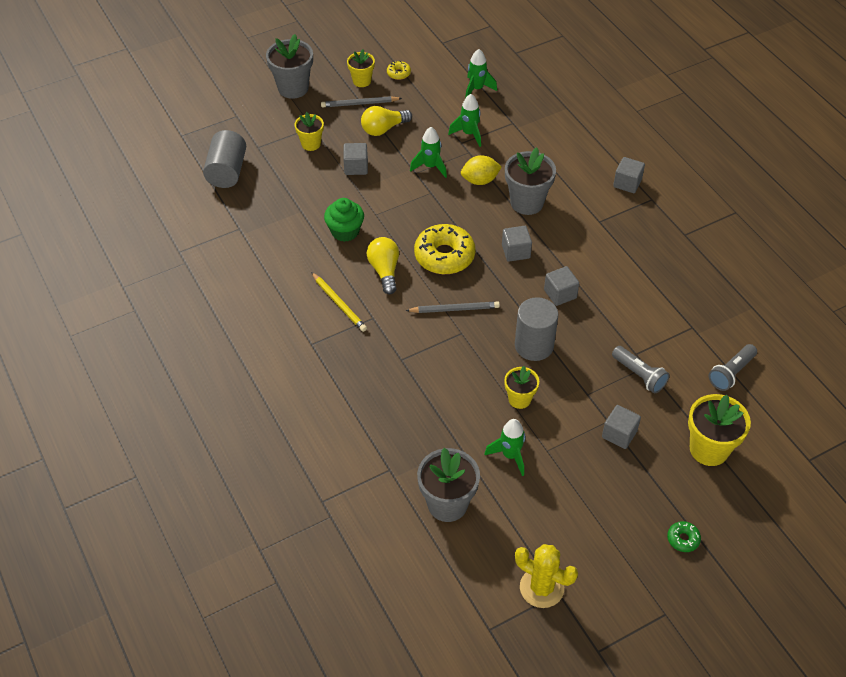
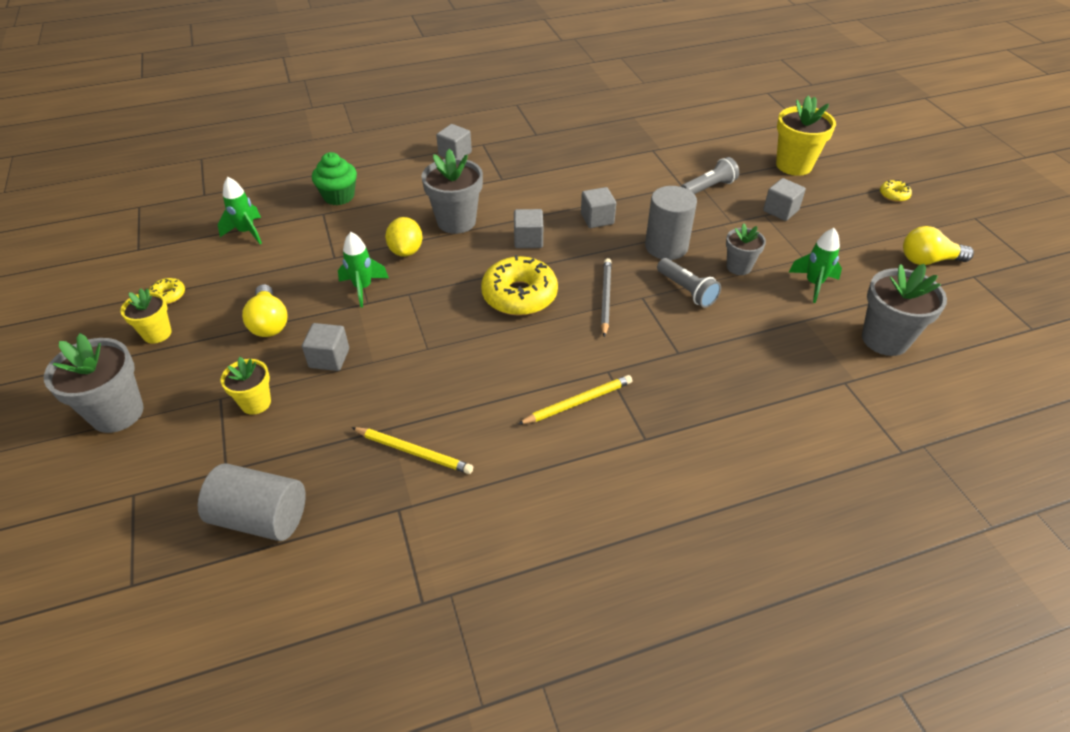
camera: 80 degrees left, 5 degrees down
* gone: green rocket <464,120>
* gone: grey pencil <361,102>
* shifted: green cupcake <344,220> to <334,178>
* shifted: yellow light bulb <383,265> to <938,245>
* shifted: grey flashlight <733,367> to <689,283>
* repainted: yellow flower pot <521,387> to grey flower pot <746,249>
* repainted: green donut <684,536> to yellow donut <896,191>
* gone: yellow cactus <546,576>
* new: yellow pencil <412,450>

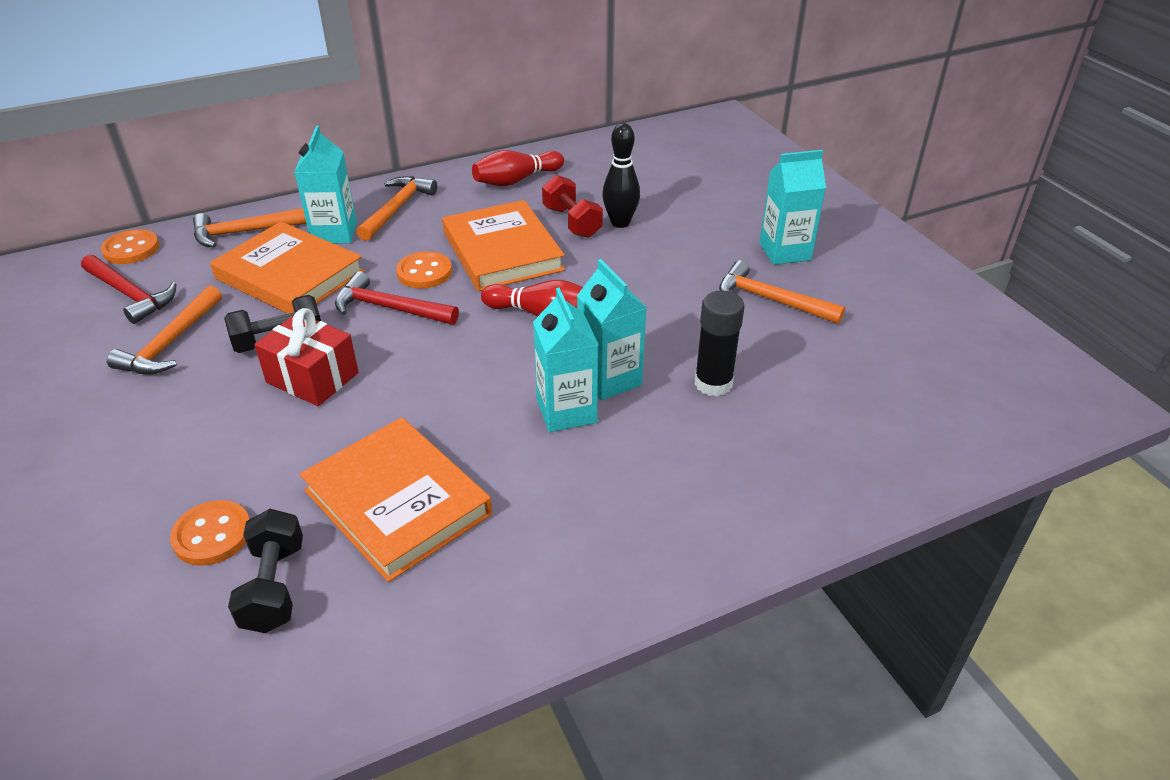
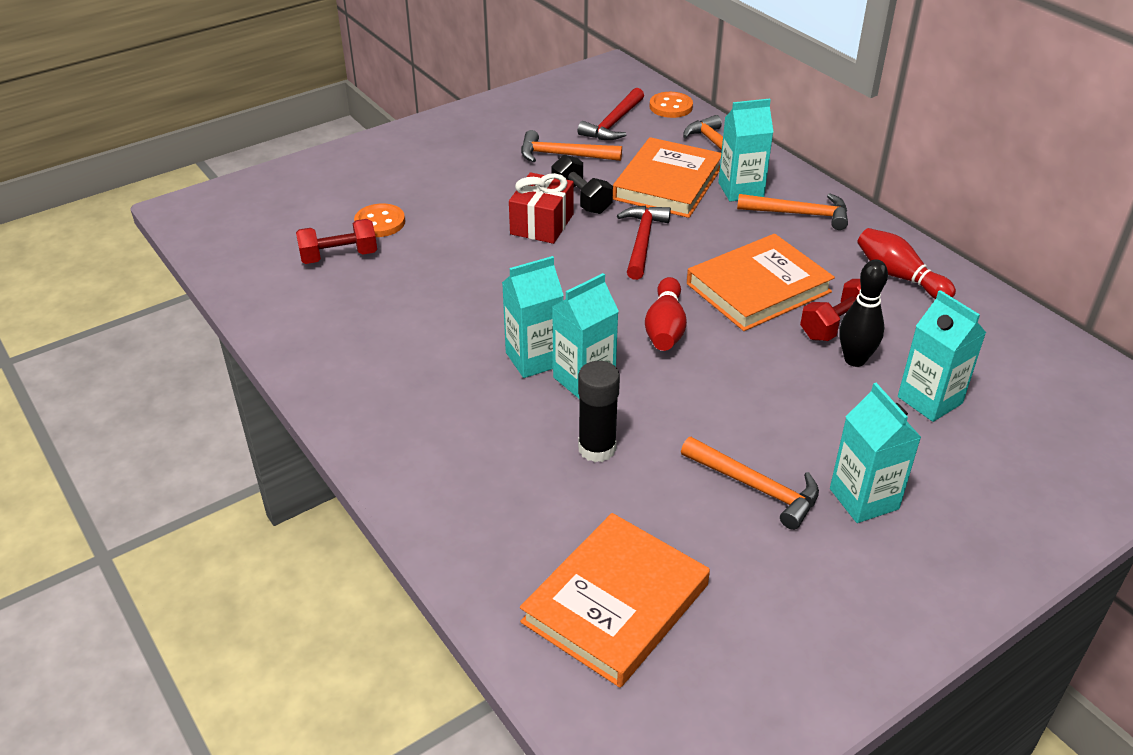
camera: 80 degrees right, 0 degrees up
* gone: orange button <424,270>
* rotated: orange hammer <782,292> = <750,483> 105 degrees clockwise
* shifted: orange book <396,499> to <615,600>
* repainted: black dumbbell <265,571> to red dumbbell <336,241>
* new: turquoise carton <942,356>

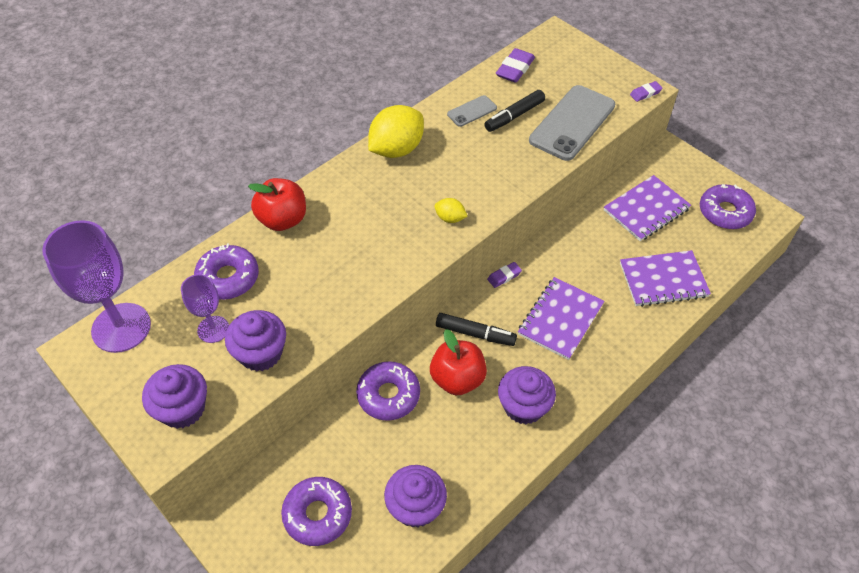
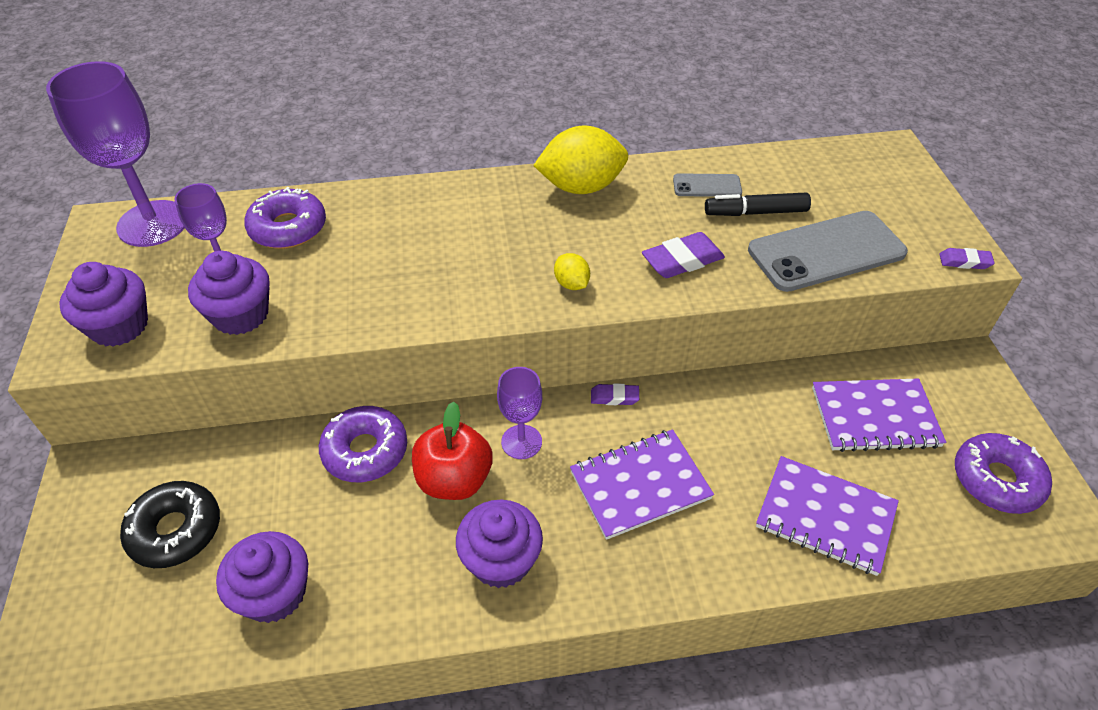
camera: 35 degrees right, 5 degrees down
* shifted: purple eraser <515,65> to <683,255>
* gone: red apple <277,204>
* swapped: black marker <476,329> to purple goblet <519,413>
* repainted: purple donut <316,511> to black donut <170,524>

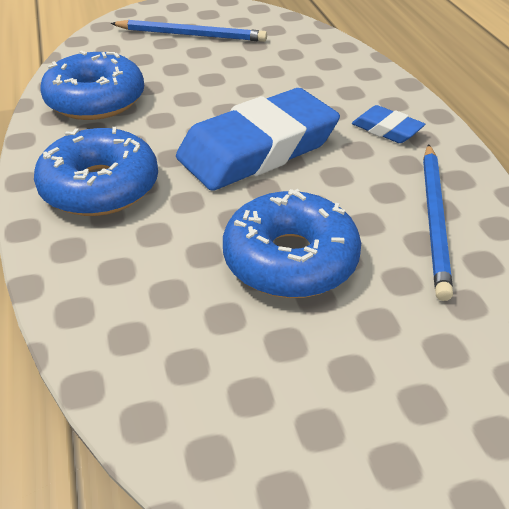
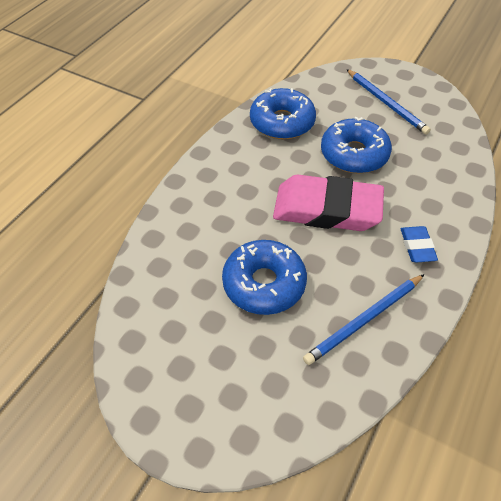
camera: 45 degrees right, 10 degrees up
* repainted: blue eraser <258,139> to pink eraser <328,203>
* shifted: blue donut <96,171> to <356,145>

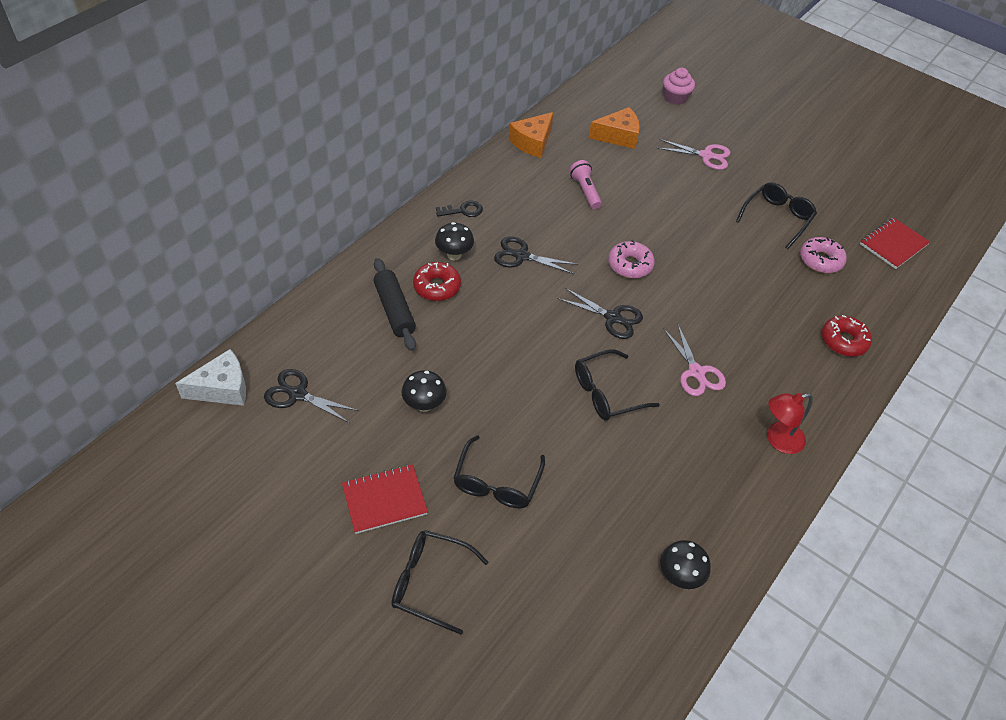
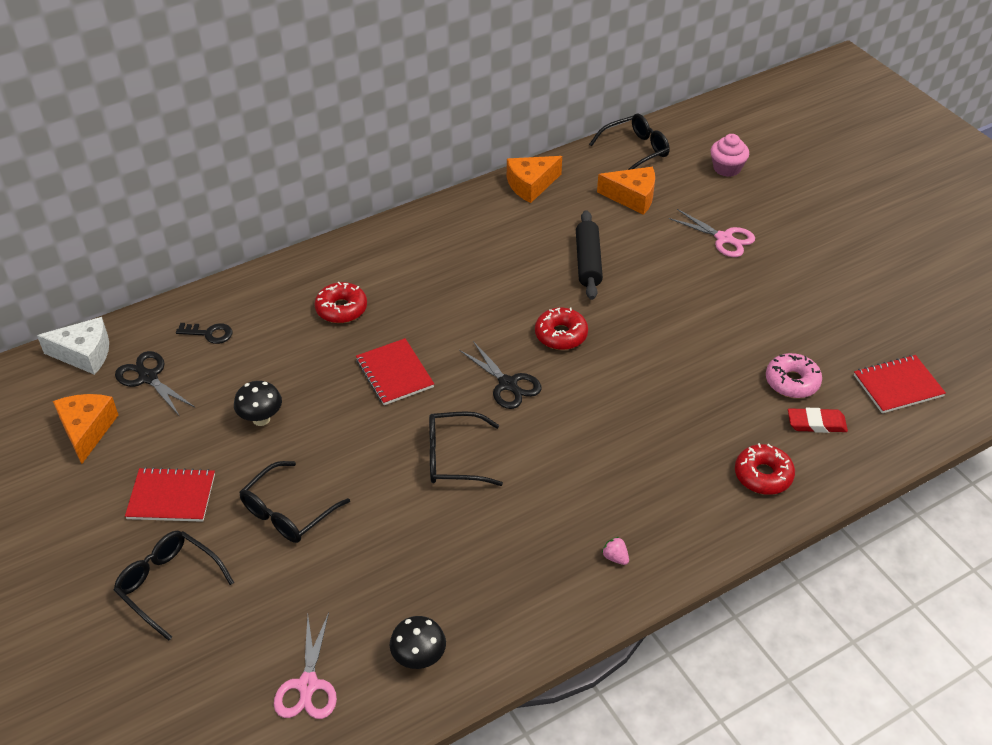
camera: 25 degrees right, 5 degrees down
* gone: pink flashlight <585,184>
* shifted: black glasses <776,215> to <629,142>
* shifted: black key <459,209> to <204,333>
* gone: black mushroom <454,241>
* gone: black scissors <536,255>
* repainted: pink donut <631,259> to red donut <561,328>
* shifted: black rolling pin <394,304> to <589,255>
* shifted: pink scissors <694,360> to <305,666>
* swapped: red lamp <790,423> to pink strawberry <615,551>
* new: red notebook <395,371>
* new: orange cheese <85,429>
* new: red eraser <818,420>

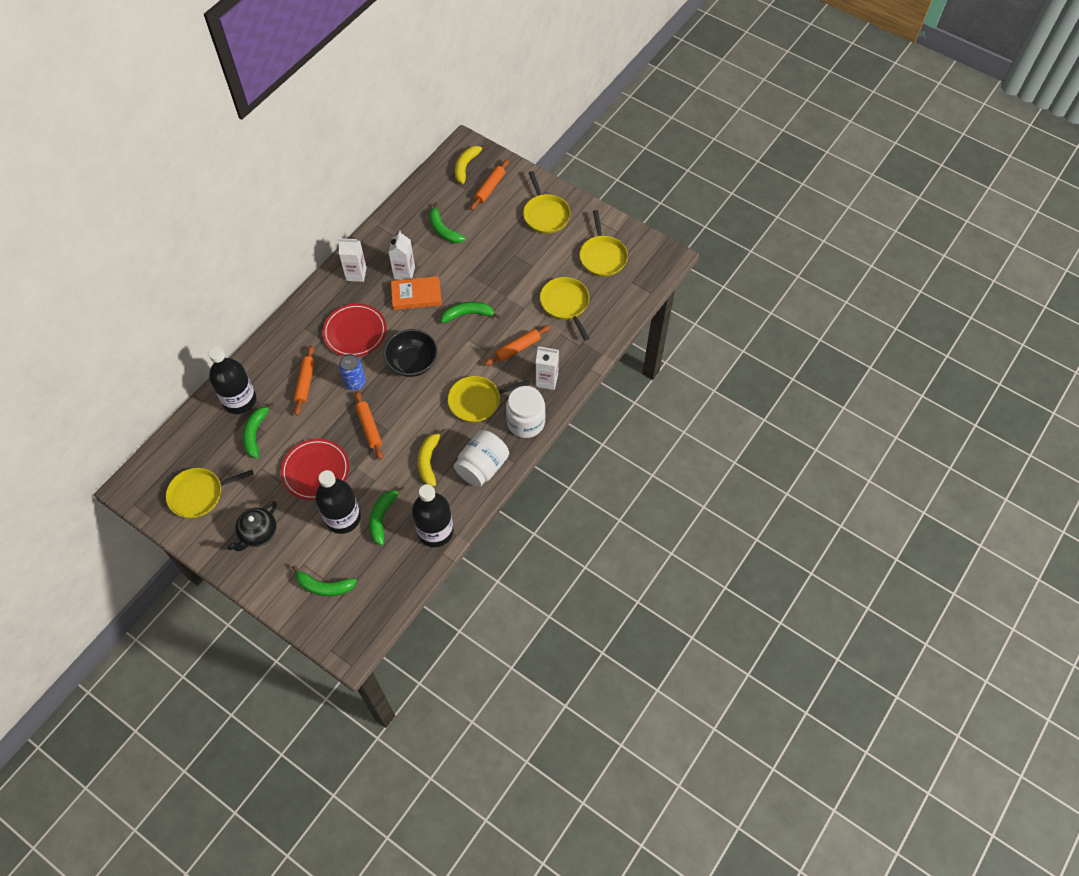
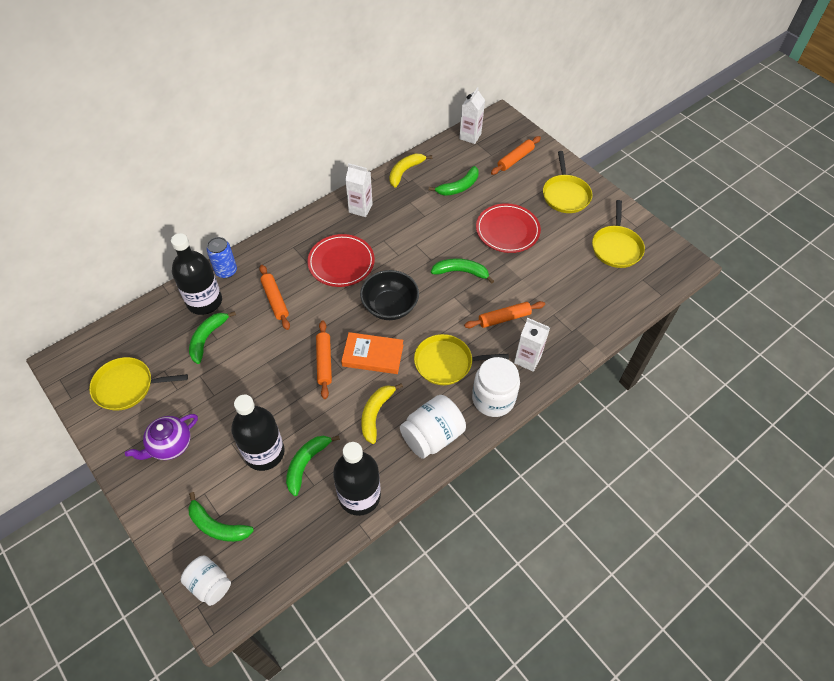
camera: 15 degrees right, 5 degrees down
* shifted: yellow banana <471,164> to <410,171>
* rotated: green banana <447,222> = <454,181> 105 degrees counterclockwise
* shifted: white carton <401,255> to <472,115>
* shifted: orange book <416,293> to <372,353>
* gone: yellow pan <564,308>
* rotated: orange rolling pin <304,380> = <275,297> 45 degrees counterclockwise
* shifted: blue can <352,372> to <221,257>
* shifted: red plate <314,469> to <508,228>
* repainted: black teapot <252,526> to purple teapot <161,437>
* new: white jar <206,581>

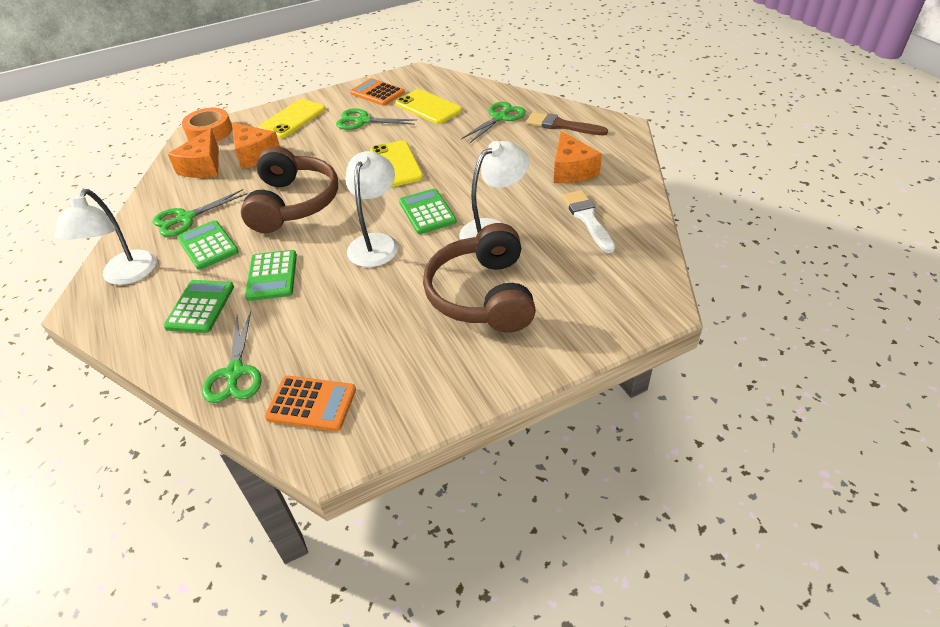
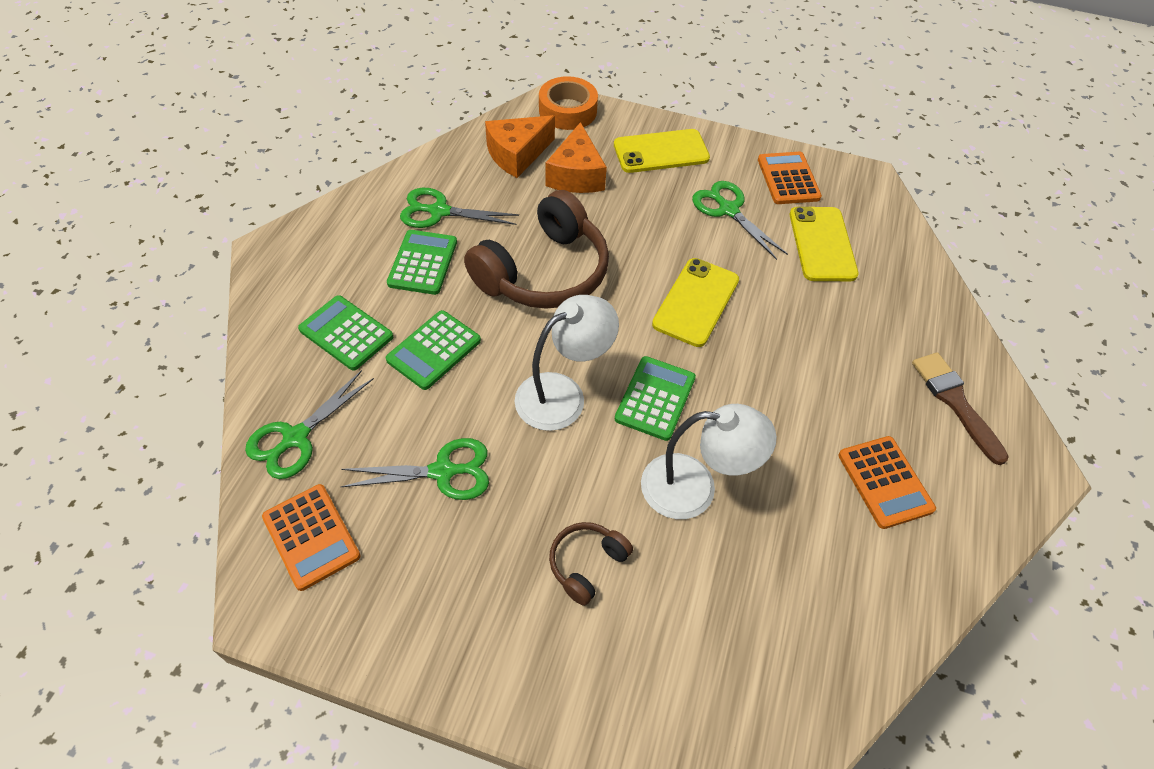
camera: 40 degrees right, 10 degrees up
* shifted: green scissors <493,122> to <415,469>
* swapped: orange cheese <578,157> to orange calculator <887,482>
* gone: white lamp <106,237>
* gone: white brush <588,221>
* scaled: brown headphones <479,277> = <591,564> x0.47
* rotated: green calculator <199,306> = <345,333> 105 degrees counterclockwise

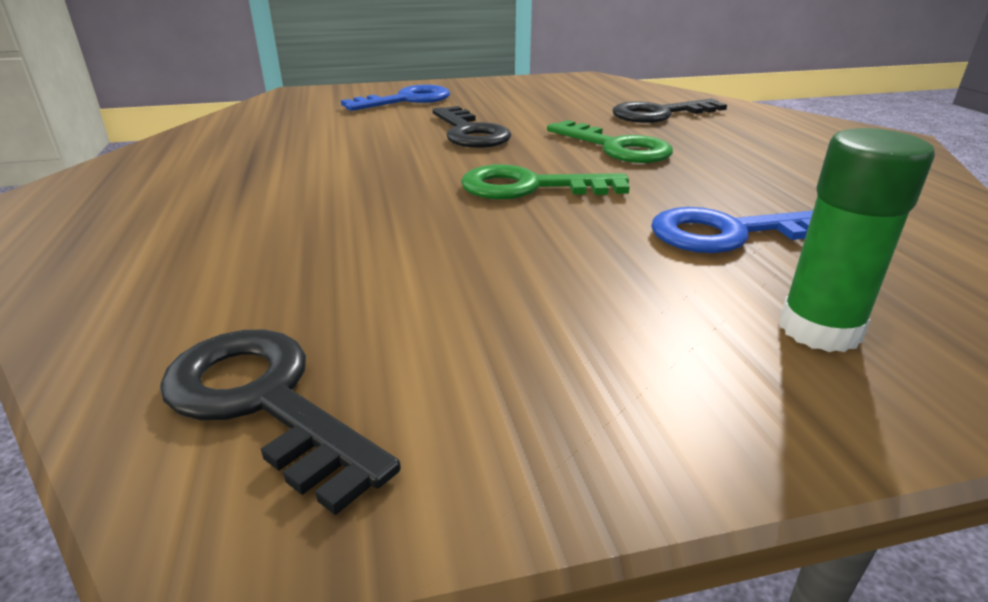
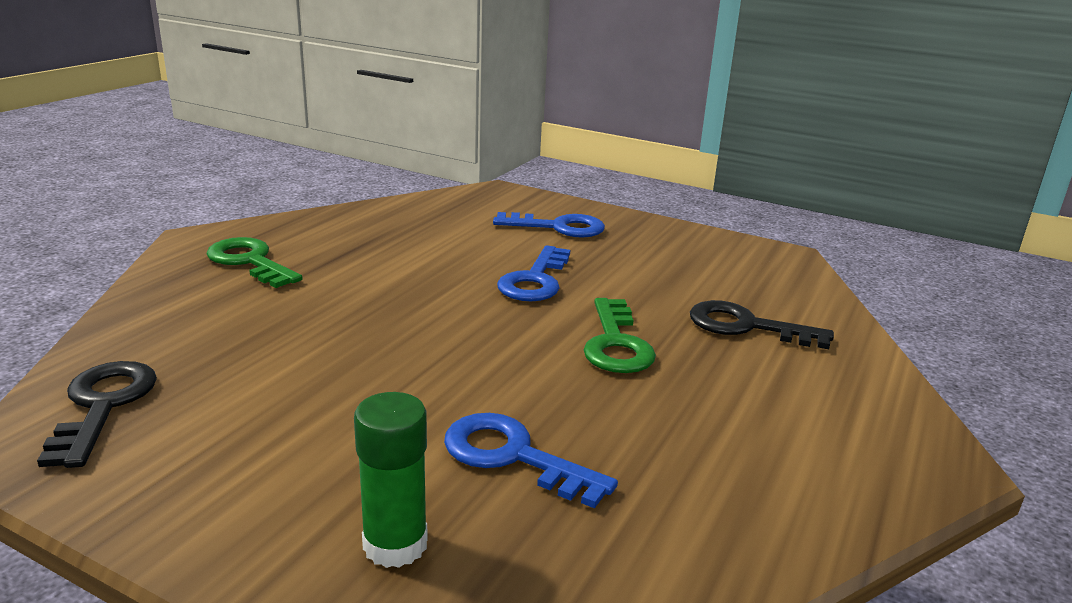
camera: 40 degrees right, 5 degrees down
* repainted: black key <472,127> to blue key <533,273>
* shifted: green key <545,181> to <254,262>

